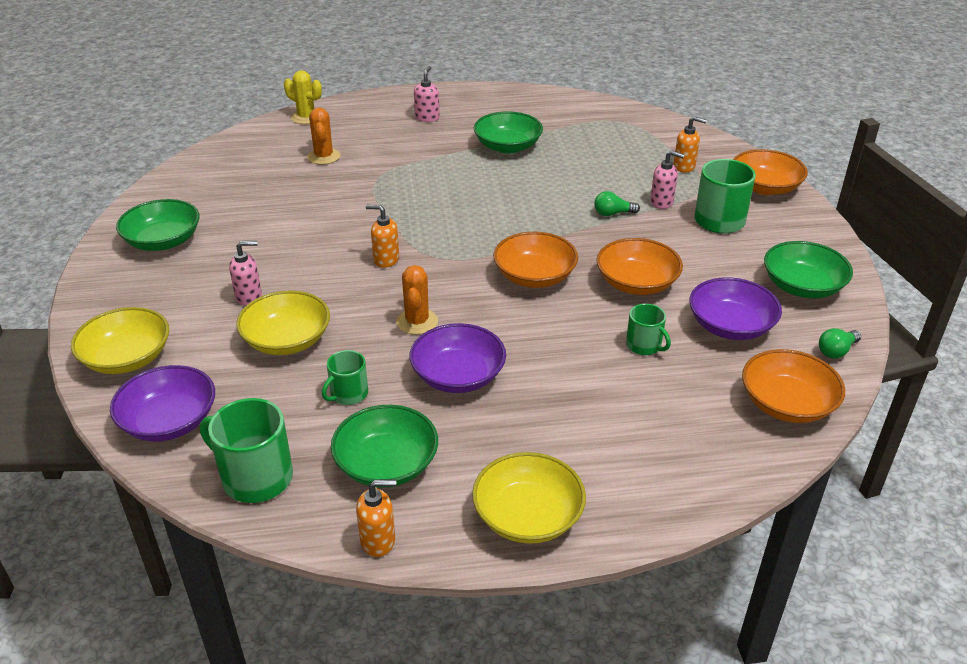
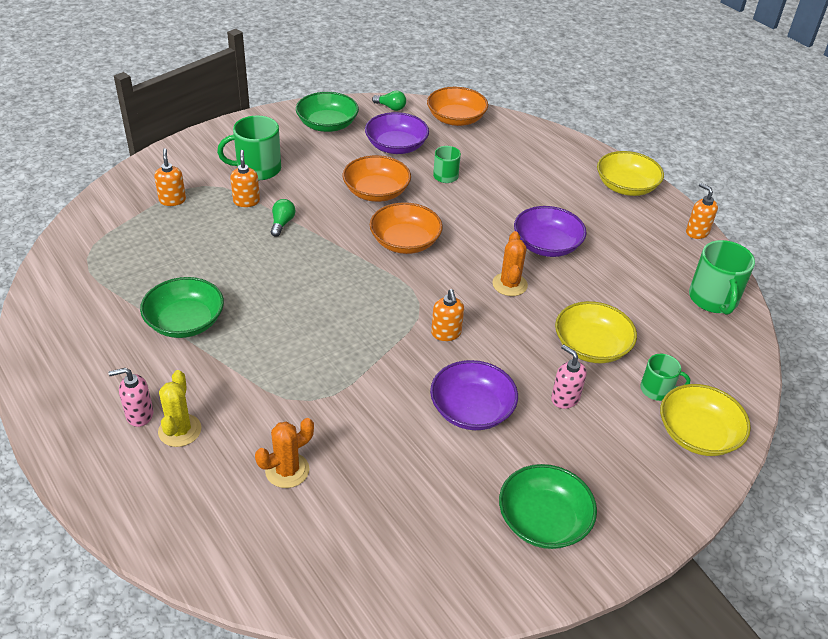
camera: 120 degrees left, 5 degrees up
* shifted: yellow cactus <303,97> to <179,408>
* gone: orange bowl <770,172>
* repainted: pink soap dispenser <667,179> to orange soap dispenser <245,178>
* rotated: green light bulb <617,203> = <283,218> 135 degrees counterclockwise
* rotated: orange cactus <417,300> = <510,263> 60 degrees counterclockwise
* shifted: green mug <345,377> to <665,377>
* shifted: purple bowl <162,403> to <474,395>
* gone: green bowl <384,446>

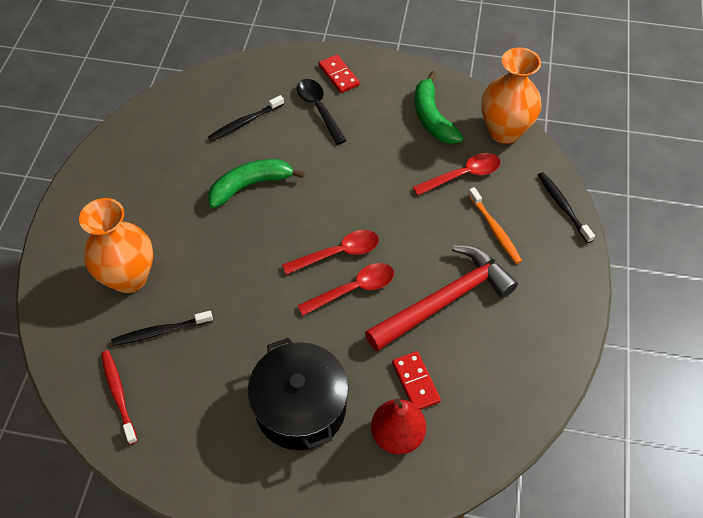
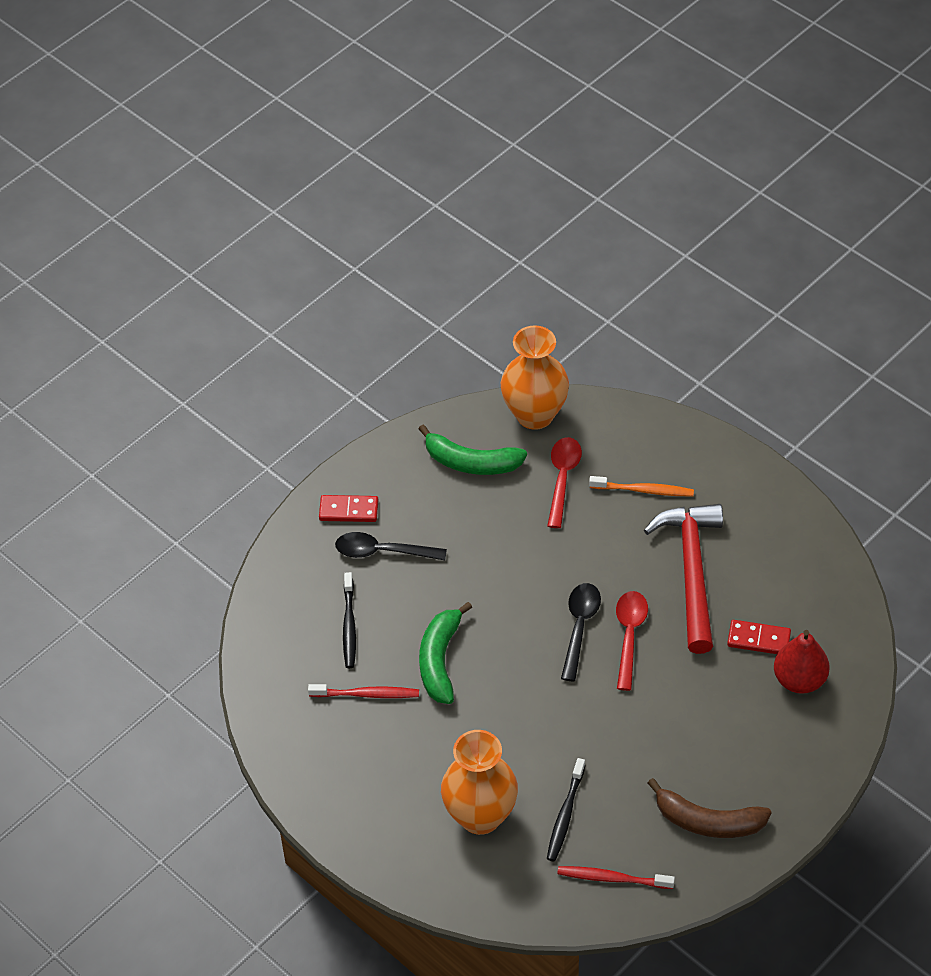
camera: 55 degrees left, 5 degrees down
* gone: black toothbrush <566,207>
* repainted: red spoon <330,252> to black spoon <581,632>
* gone: black pot <298,393>
* new: red toothbrush <363,691>
* new: brown banana <710,808>

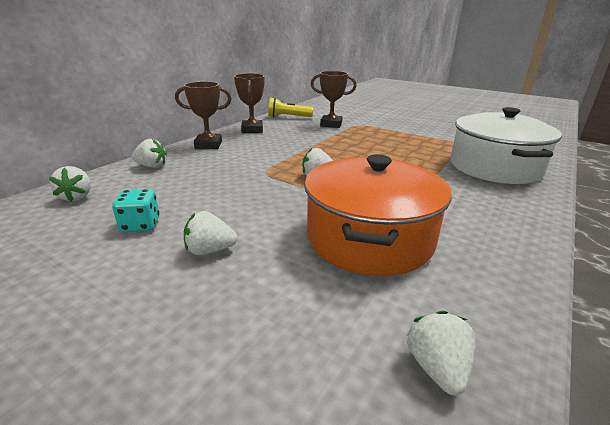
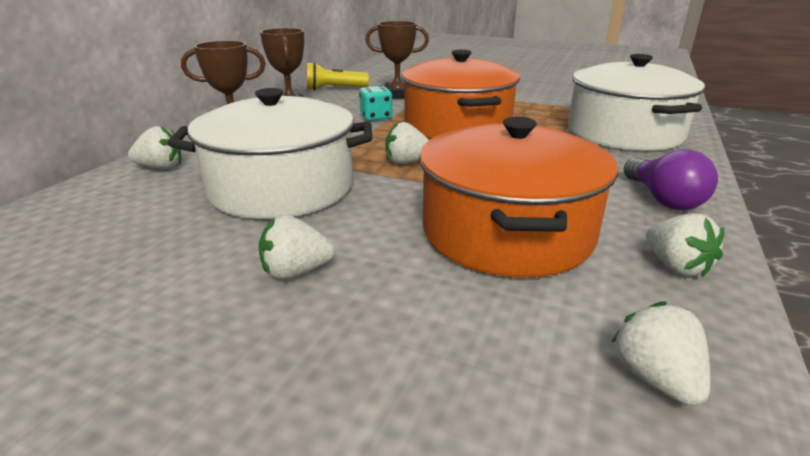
camera: 10 degrees left, 0 degrees up
* shifted: white strawberry <70,184> to <685,245>
* shifted: turquoise dice <135,210> to <376,103>
* new: orange pot <460,94>
* new: white pot <270,153>
* new: purple light bulb <671,179>

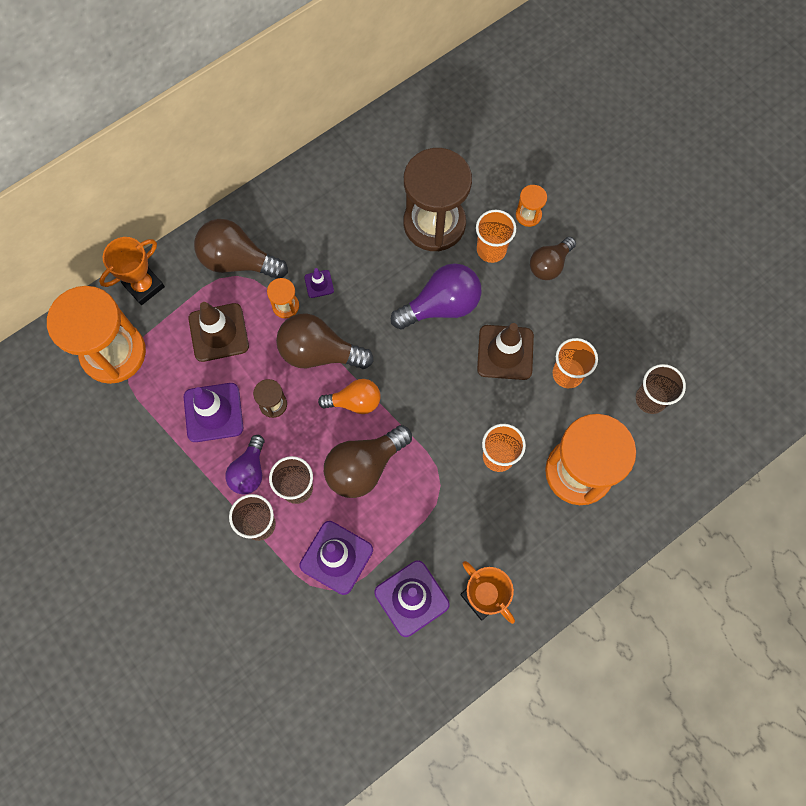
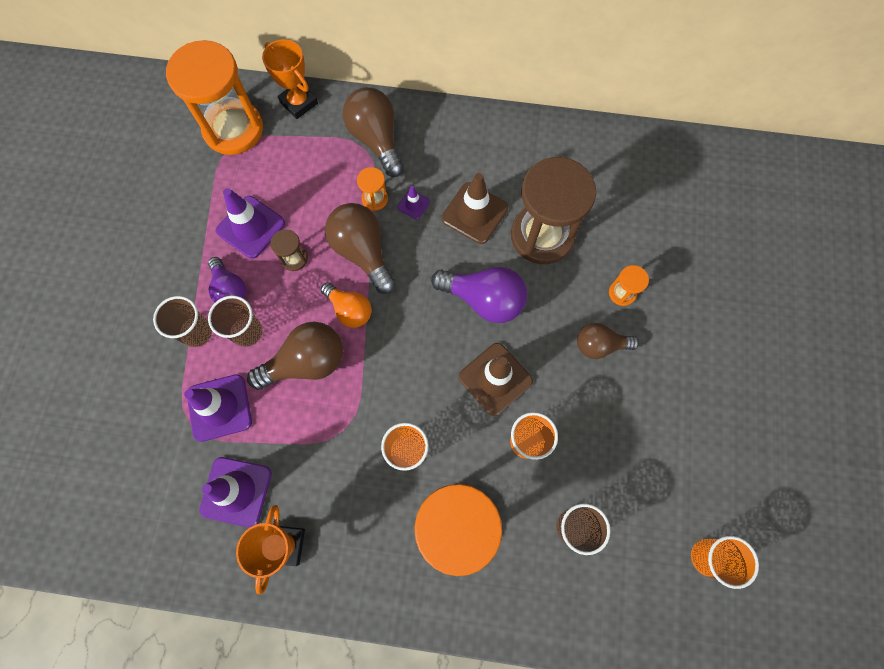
camera: 45 degrees right, 0 degrees up
* shifted: orange cup <496,236> to <725,562>
* rotated: orange trophy <132,271> = <290,79> 45 degrees clockwise
* shifted: brown traffic cone <218,332> to <475,208>
* rotated: brown light bulb <368,461> = <295,356> 150 degrees clockwise
* rotated: purple light bulb <245,464> = <227,280> 90 degrees counterclockwise

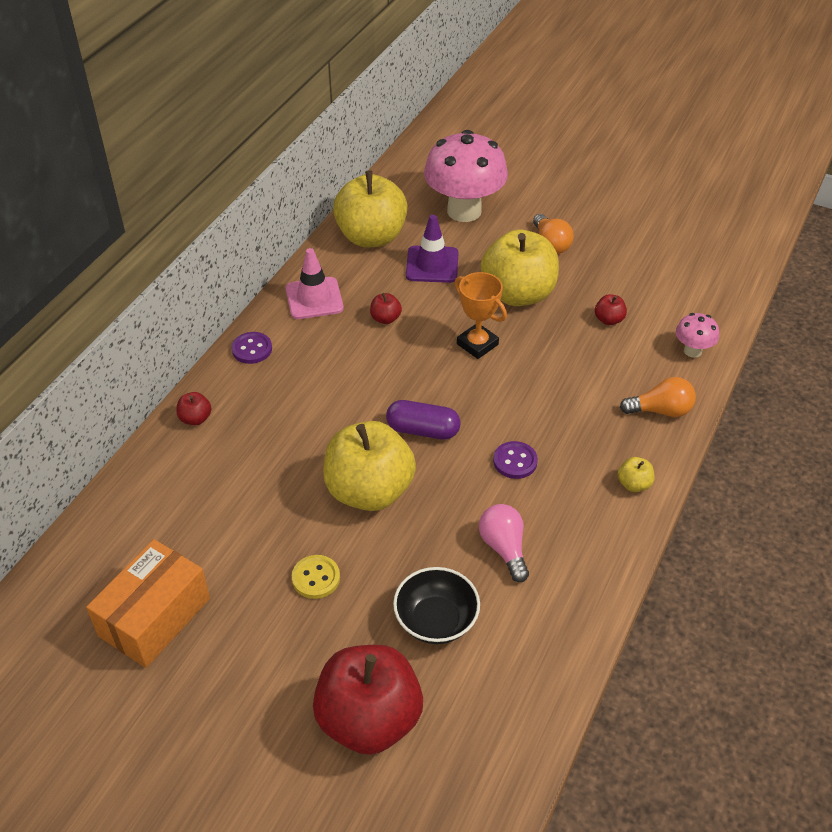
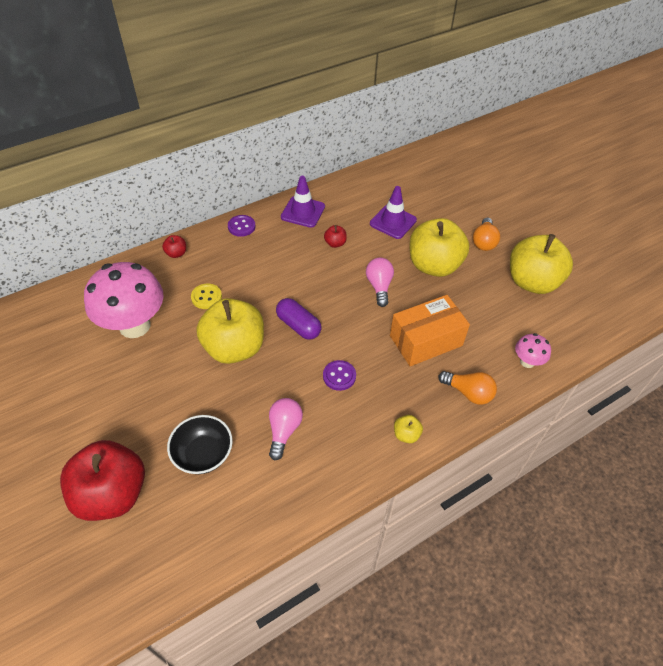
camera: 30 degrees right, 5 degrees up
* shifted: pink mushroom <466,176> to <124,300>
* shifted: yellow apple <370,209> to <541,264>
* repainted: pink traffic cone <315,283> to purple traffic cone <303,202>
* swapped: orange trophy <480,315> to pink light bulb <380,282>
* gone: red apple <611,309>
* shifted: orange box <148,603> to <430,330>
* shifted: yellow button <316,577> to <206,296>

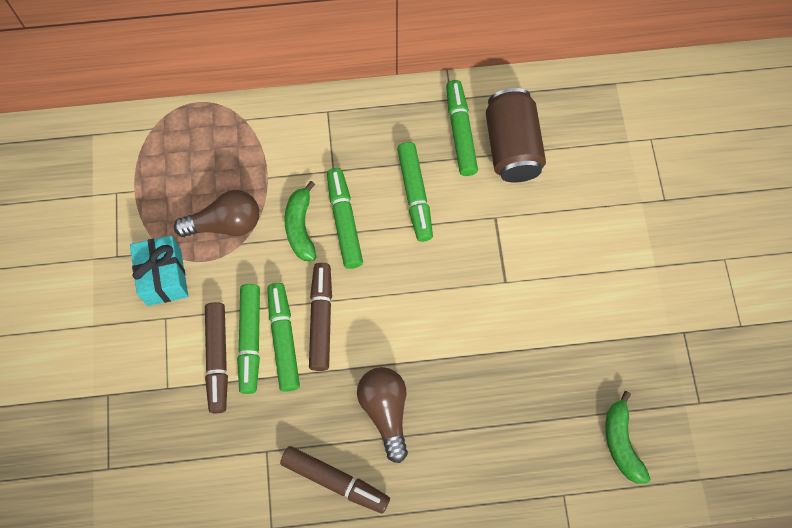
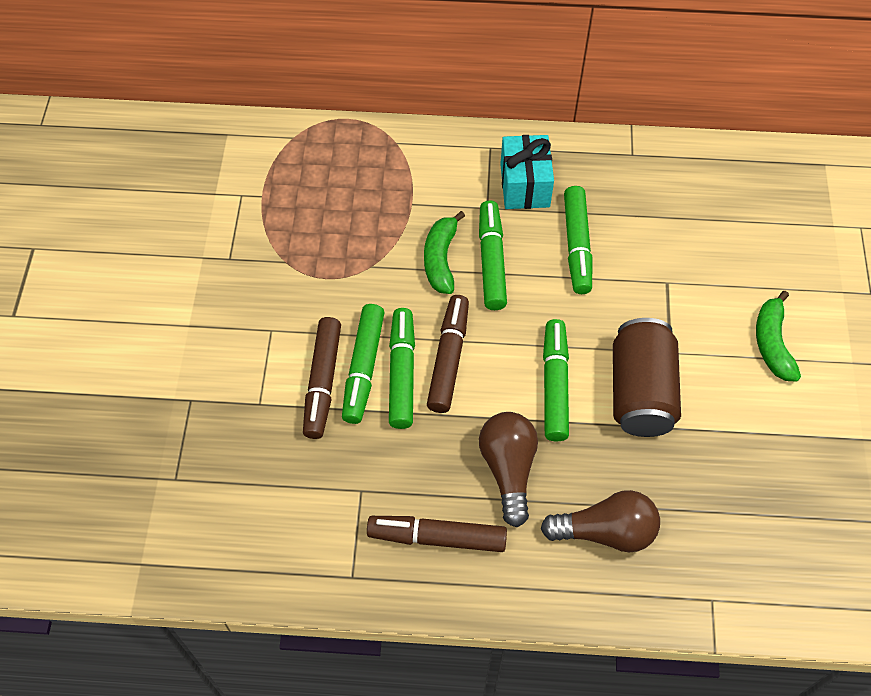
camera: 10 degrees right, 10 degrees down
* shifted: green marker <462,128> to <556,380>
* shifted: brown can <516,135> to <647,377>
* shifted: brown light bulb <216,213> to <600,521>
* shifted: turquoise gift <159,271> to <527,172>
* shifted: green banana <627,437> to <778,336>
* rotated: brown marker <335,480> = <437,534> 150 degrees clockwise

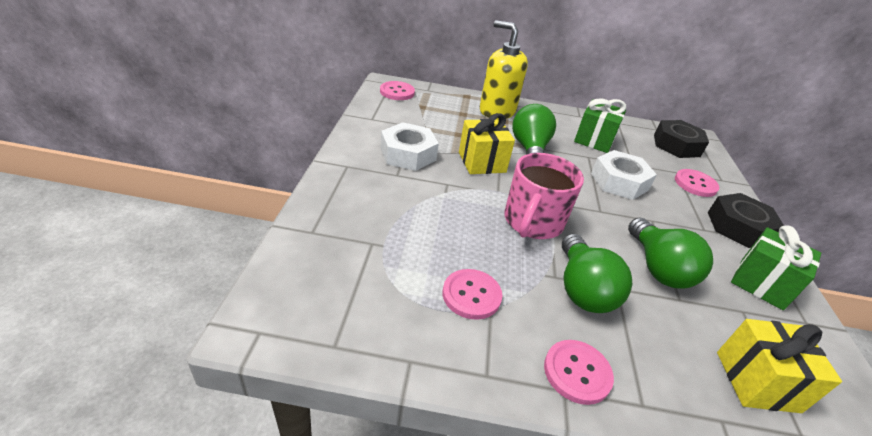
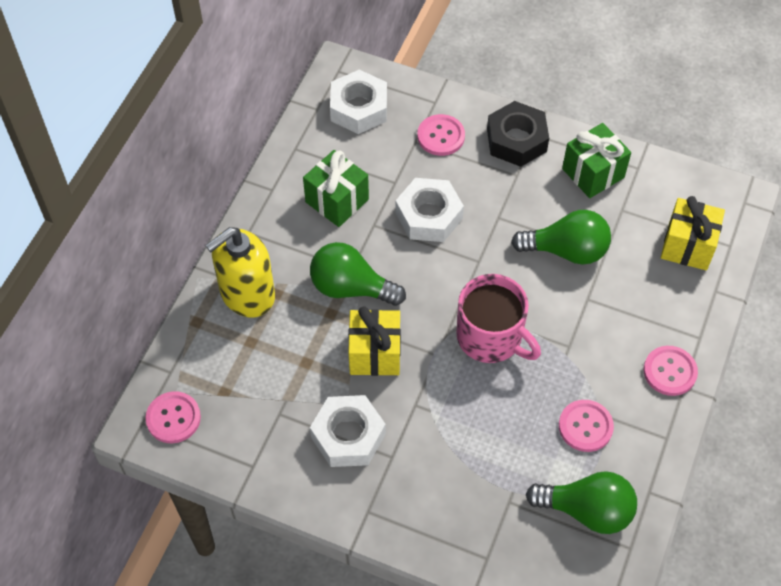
camera: 70 degrees left, 20 degrees up
* repainted: black nut <681,139> to white nut <358,102>
* shifted: green light bulb <597,273> to <581,502>

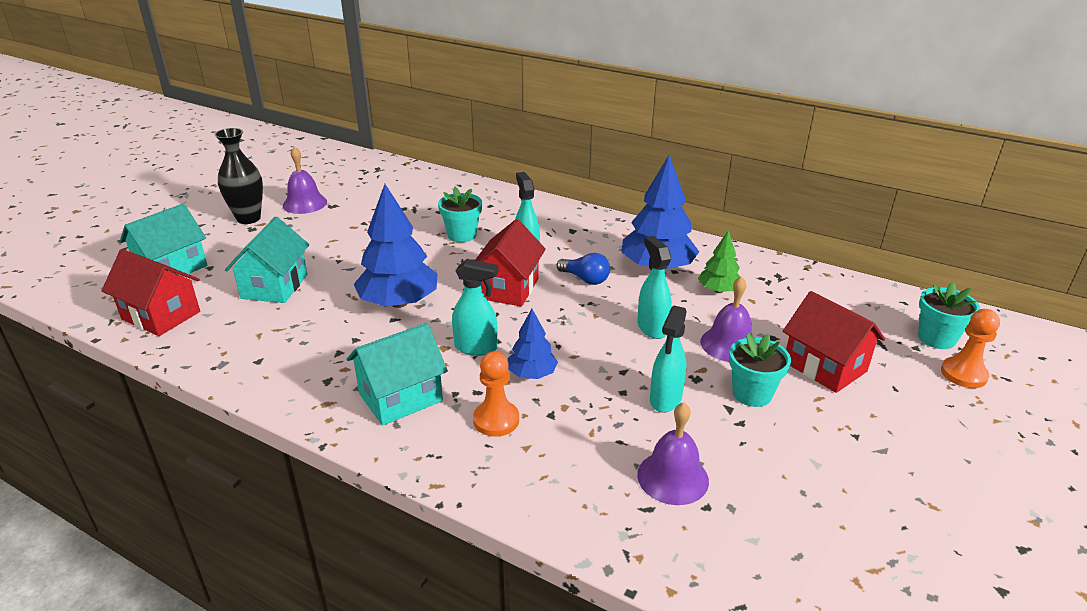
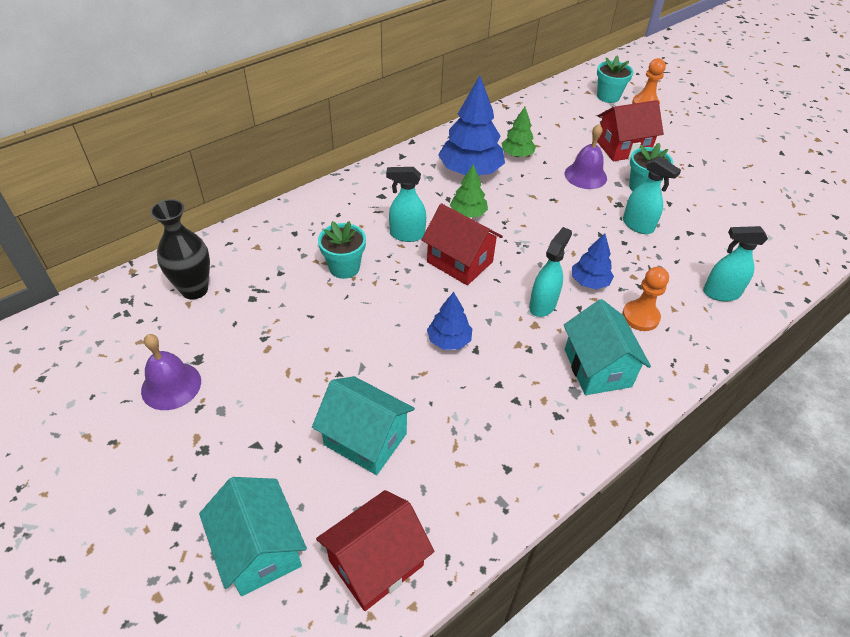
camera: 70 degrees left, 15 degrees up
* shifted: black vase <238,176> to <180,249>
* scaled: blue tree <396,246> = <449,321> x0.54
* shifted: turquoise spray bottle <654,287> to <735,263>
* swapped: blue light bulb <583,269> to green tree <469,191>
* gone: purple bell <673,453>

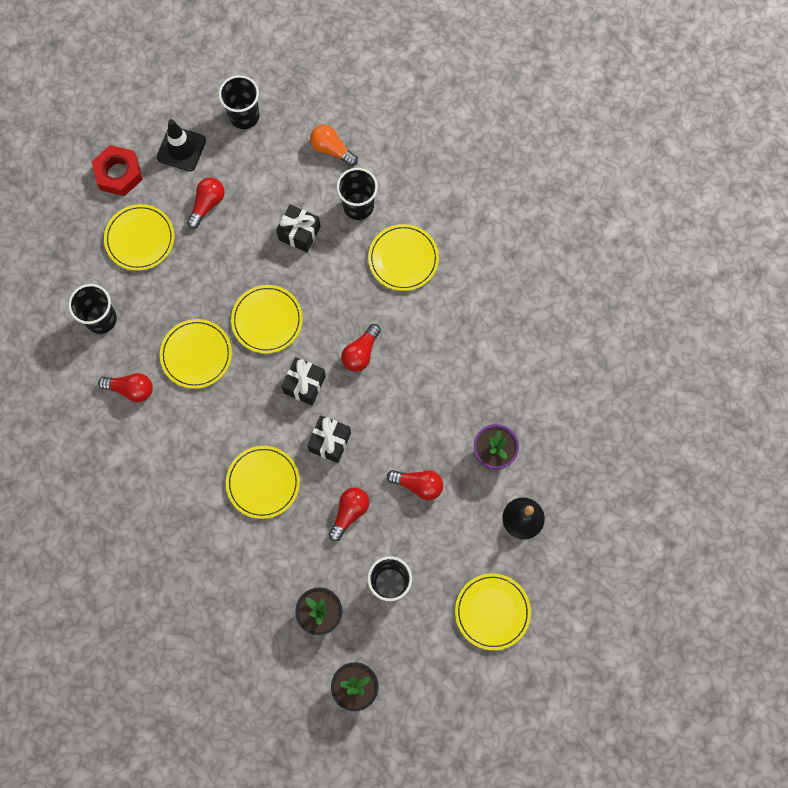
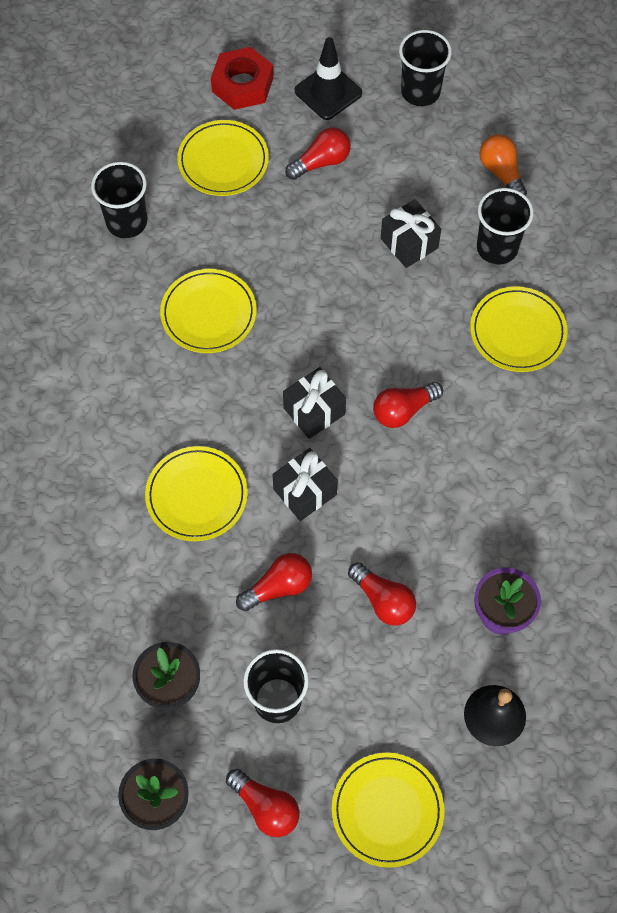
camera: 30 degrees right, 10 degrees down
* gone: yellow plate <267,319>
* shifted: red light bulb <125,387> to <263,803>

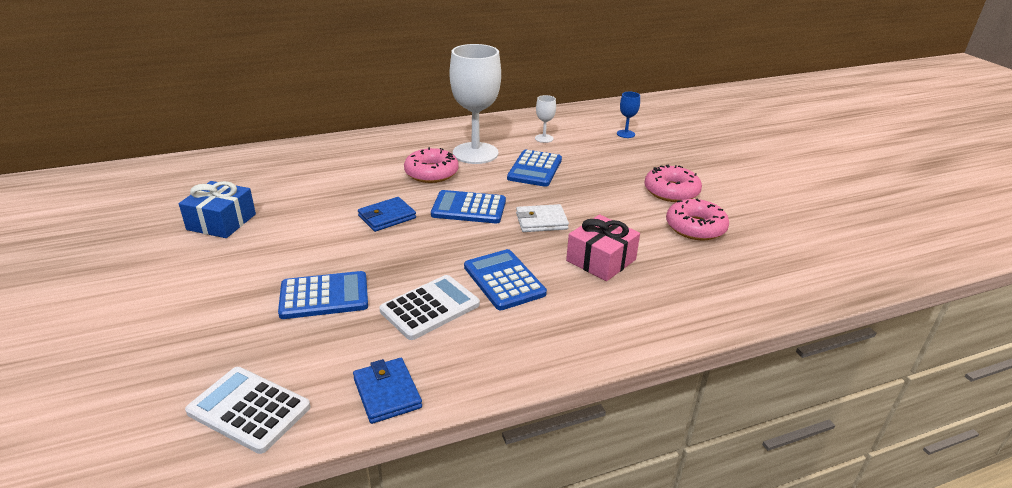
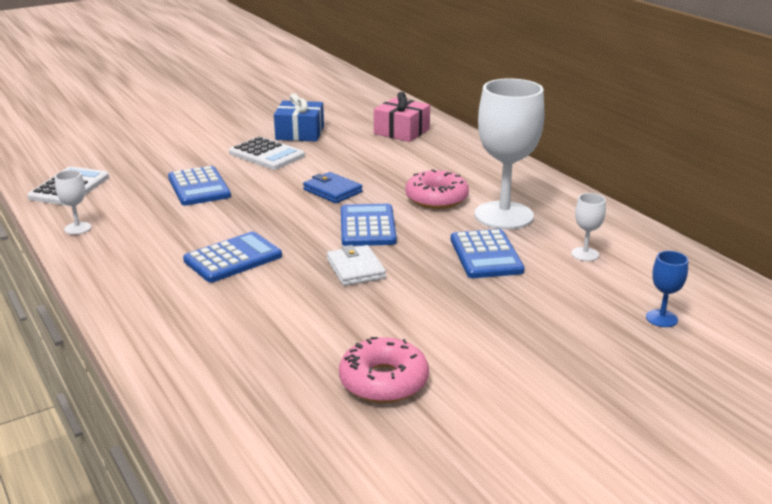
camera: 80 degrees right, 5 degrees down
* rotated: blue calculator <534,168> = <488,253> 105 degrees counterclockwise
* gone: pink donut <673,183>
* shifted: pink gift <603,248> to <402,117>
* shifted: white calculator <429,307> to <267,153>
* swapped: blue wallet <387,391> to white goblet <73,202>

